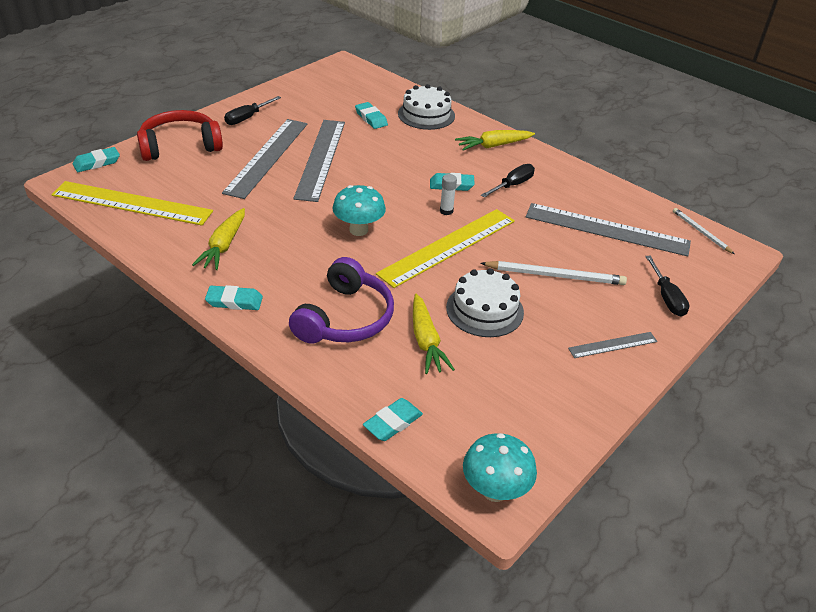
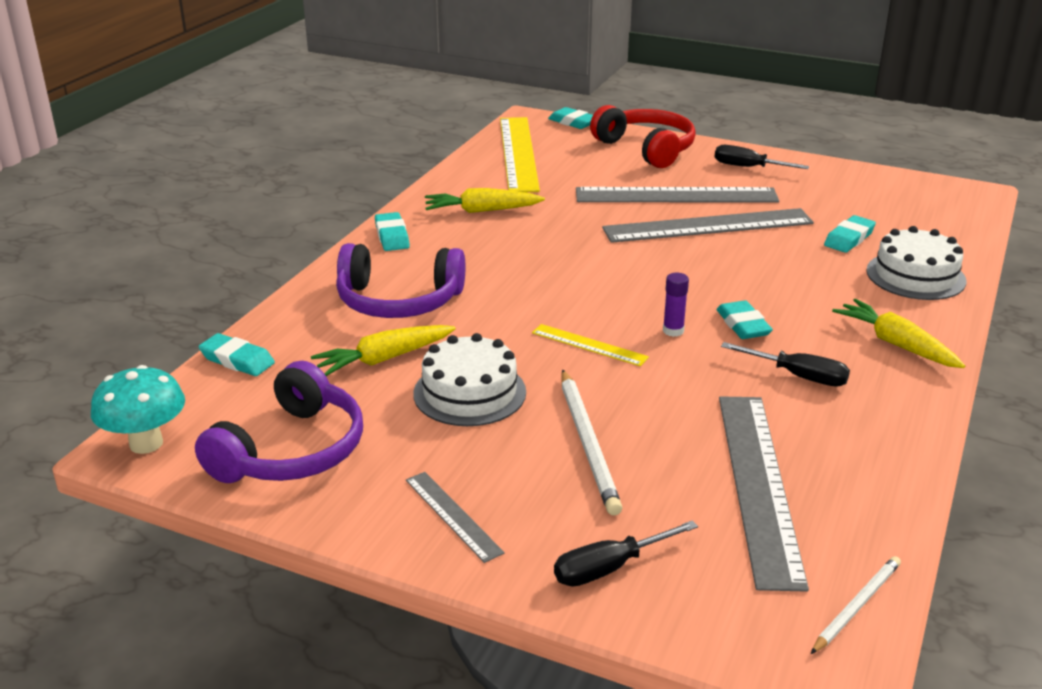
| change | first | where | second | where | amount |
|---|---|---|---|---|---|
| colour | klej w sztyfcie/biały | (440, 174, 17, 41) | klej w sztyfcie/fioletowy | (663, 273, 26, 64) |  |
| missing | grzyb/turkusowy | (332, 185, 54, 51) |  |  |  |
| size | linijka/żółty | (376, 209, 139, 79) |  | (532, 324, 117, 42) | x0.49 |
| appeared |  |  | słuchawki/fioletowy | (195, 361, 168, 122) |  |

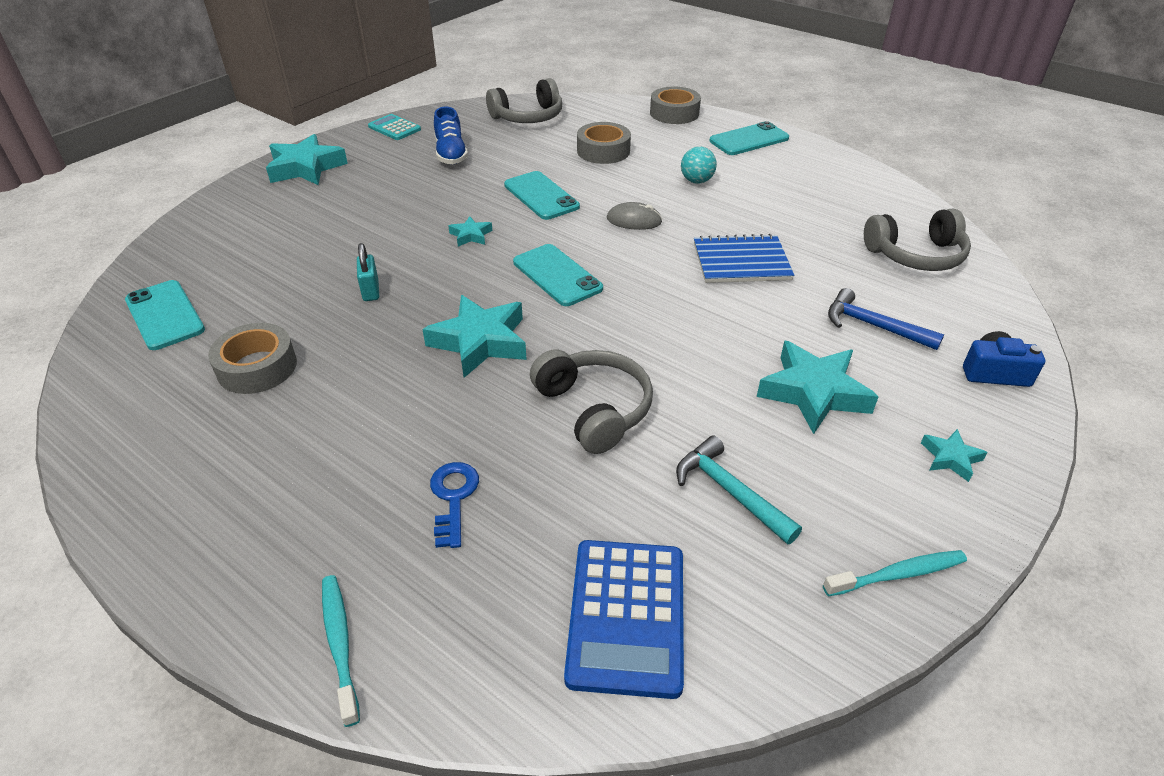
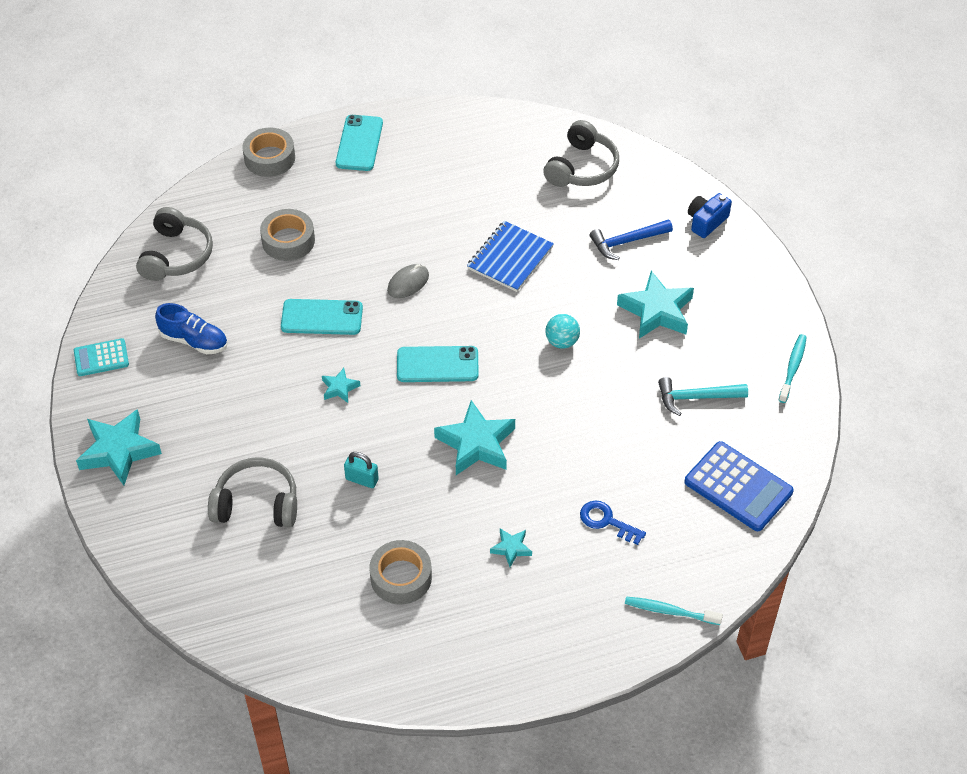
| change | first | where | second | where | amount |
|---|---|---|---|---|---|
| relocated | piłka/turkusowy | (681, 147, 36, 36) |  | (545, 314, 35, 35) |  |
| missing | telefon/turkusowy | (125, 280, 80, 70) |  |  |  |
| relocated | słuchawki/szary | (530, 349, 123, 105) |  | (208, 457, 89, 71) |  |
| relocated | gwiazda/turkusowy | (921, 429, 67, 53) |  | (490, 528, 42, 39) |  |

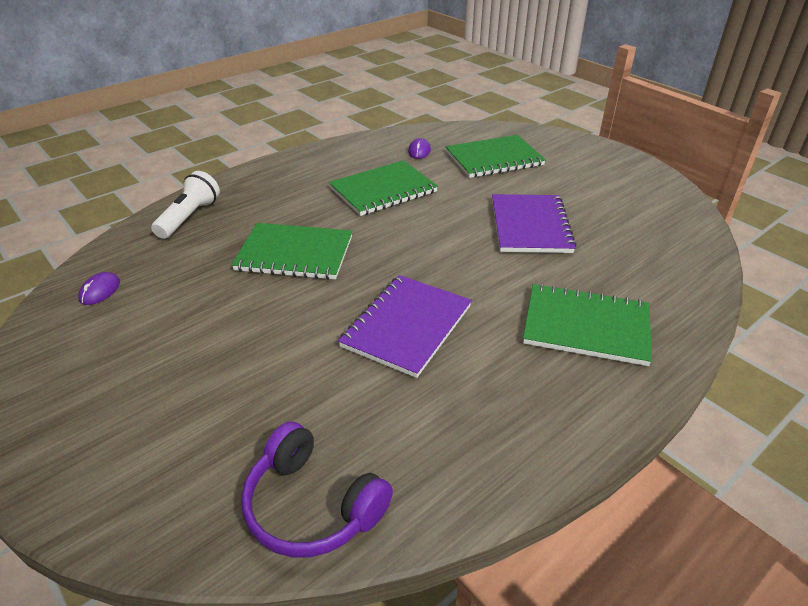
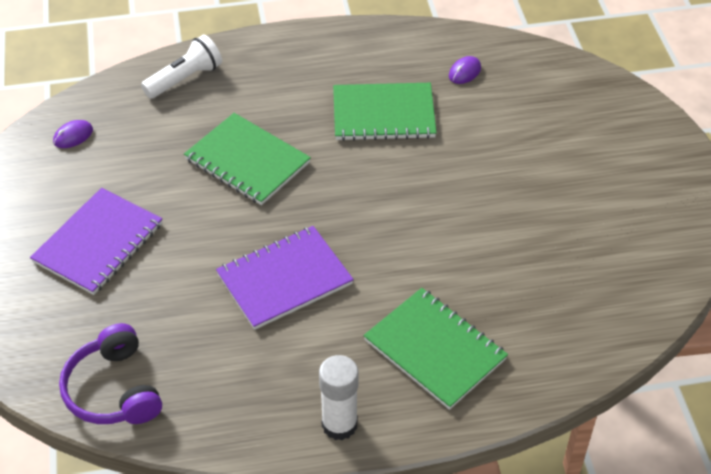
| change | first | where | second | where | amount |
|---|---|---|---|---|---|
| missing | zeszyt/zielony | (446, 135, 100, 43) |  |  |  |
| relocated | zeszyt/fioletowy | (492, 194, 85, 59) |  | (30, 188, 132, 107) |  |
| appeared |  |  | klej w sztyfcie/biały | (319, 355, 39, 85) |  |

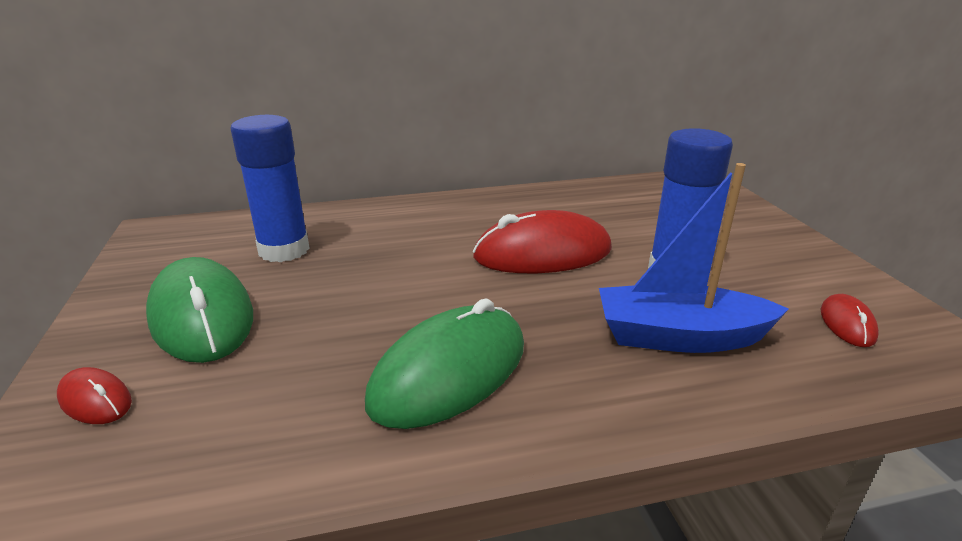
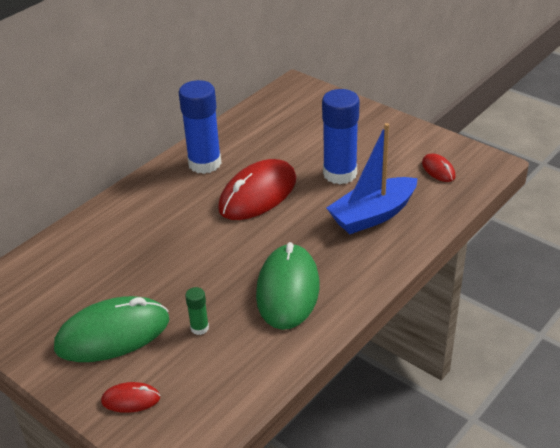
| change | first | where | second | where | amount |
|---|---|---|---|---|---|
| relocated | klej w sztyfcie/niebieski | (230, 115, 80, 147) |  | (179, 80, 42, 94) |  |
| spun | myszka/zielony | (146, 257, 107, 106) |  | (54, 296, 115, 66) | 45 degrees counterclockwise |
| appeared |  |  | klej w sztyfcie/zielony | (185, 287, 24, 48) |  |

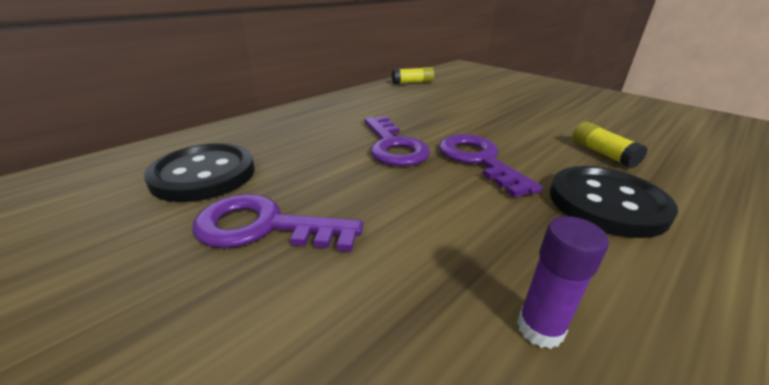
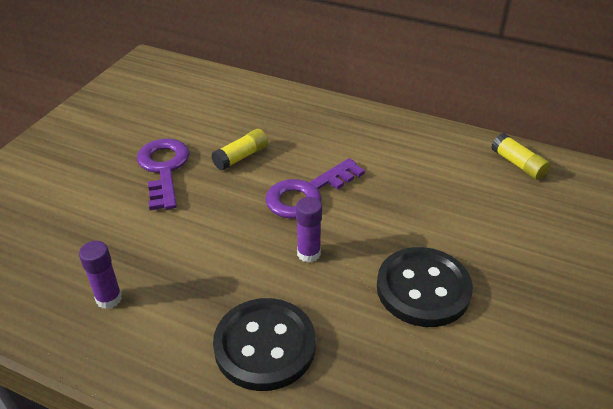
| change | first | where | second | where | amount |
|---|---|---|---|---|---|
| relocated | klej w sztyfcie/żółty | (573, 122, 74, 46) |  | (211, 129, 57, 42) |  |
| exchanged | klucz/fioletowy | (439, 134, 104, 64) | klej w sztyfcie/fioletowy | (296, 197, 26, 66) |  |
| relocated | guzik/czarny | (144, 143, 111, 59) |  | (377, 247, 96, 80) |  |

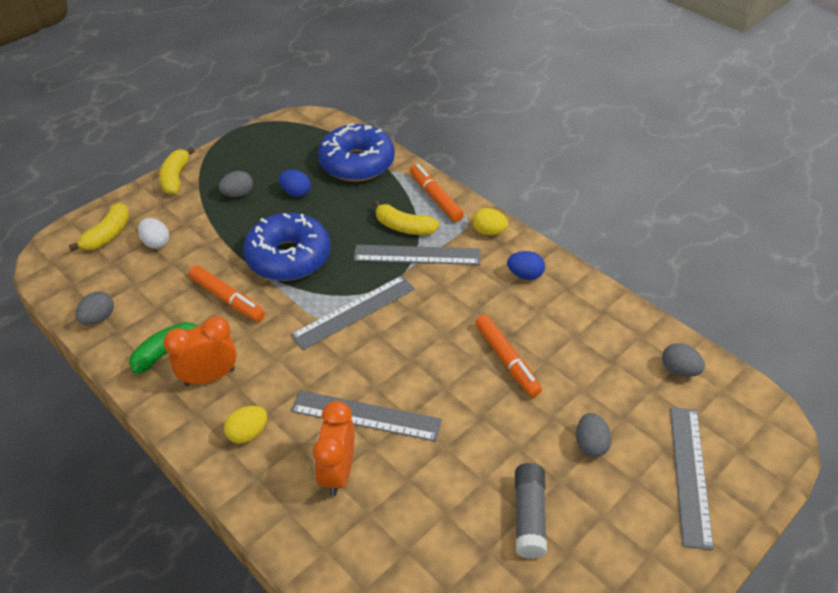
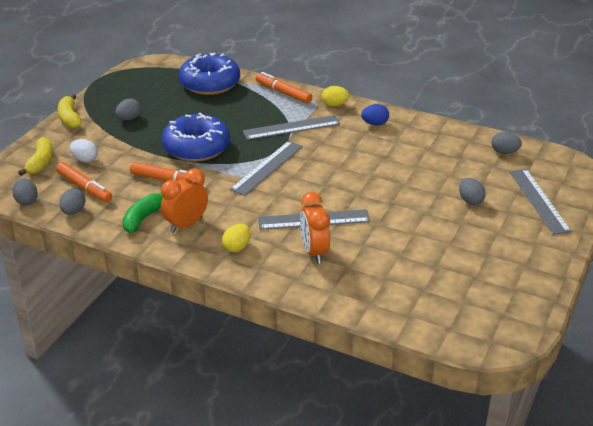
| change | first | where | second | where | amount |
|---|---|---|---|---|---|
| missing | jajko/niebieski | (279, 170, 32, 27) |  |  |  |
| missing | banan/żółty | (373, 200, 66, 35) |  |  |  |
| relocated | flamaster/pomarańczowy | (475, 315, 67, 82) |  | (56, 162, 56, 40) |  |
| missing | klej w sztyfcie/szary | (515, 463, 32, 96) |  |  |  |
| appeared |  |  | jajko/szary | (12, 178, 26, 27) |  |

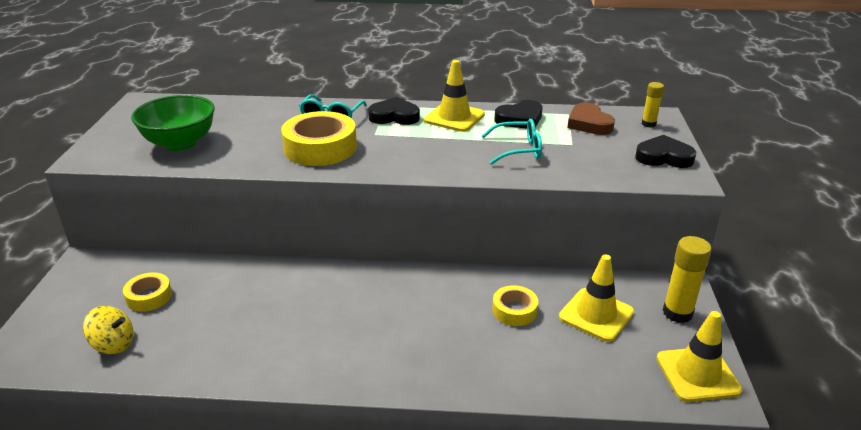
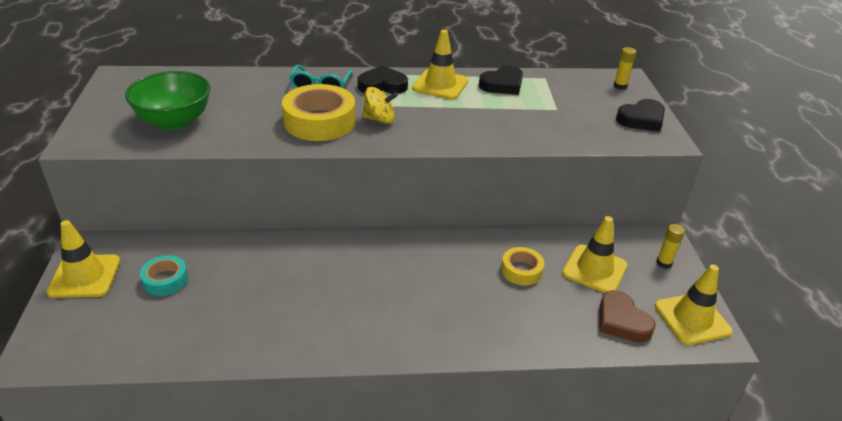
| change | first | where | second | where | amount |
|---|---|---|---|---|---|
| relocated | serce/brązowy | (567, 102, 48, 33) |  | (599, 290, 57, 52) |  |
| missing | okulary/turkusowy | (482, 119, 60, 46) |  |  |  |
| spun | serce/czarny | (635, 135, 61, 33) |  | (616, 99, 49, 33) | 150 degrees clockwise |
| size | klej w sztyfcie/żółty | (663, 236, 49, 87) |  | (656, 224, 29, 45) | x0.59 |
| colour | taśma klejąca/żółty | (123, 272, 49, 40) | taśma klejąca/turkusowy | (140, 255, 48, 41) |  |
| relocated | bączek/żółty | (83, 306, 50, 48) |  | (362, 87, 36, 37) |  |
| appeared |  |  | pachołek/żółty | (46, 220, 74, 78) |  |

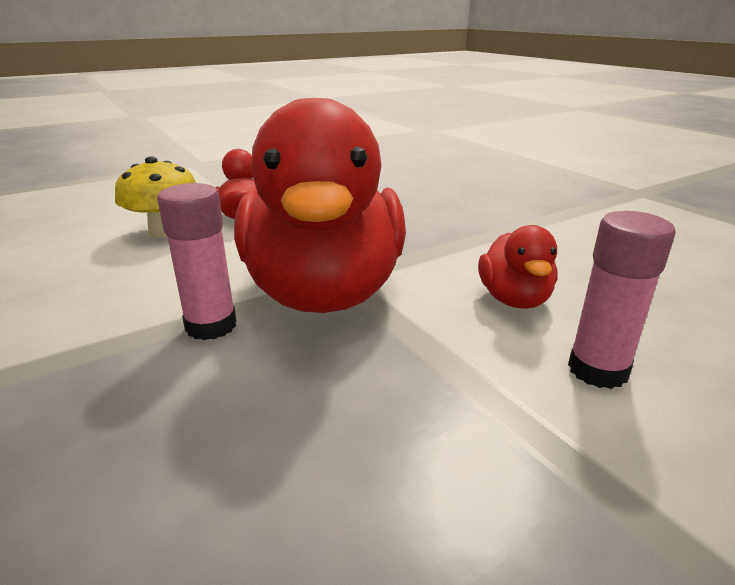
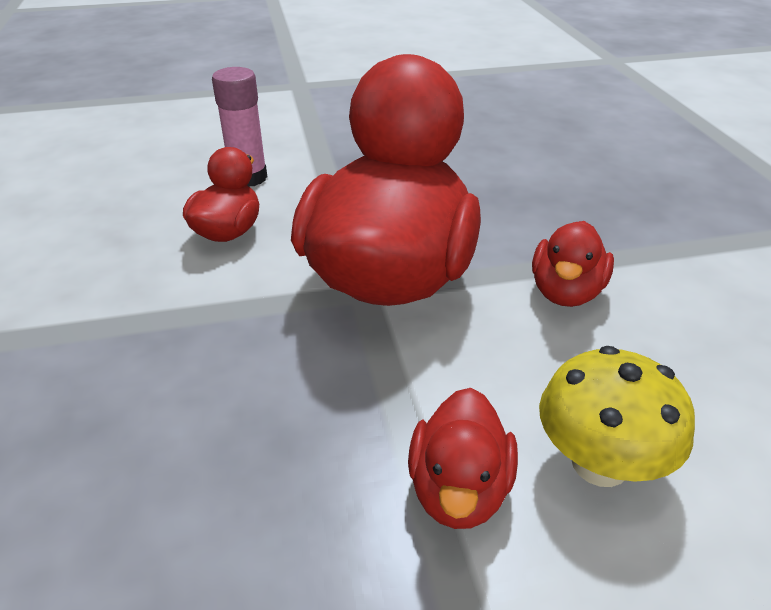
| change | first | where | second | where | amount |
|---|---|---|---|---|---|
| missing | klej w sztyfcie/różowy | (157, 183, 79, 157) |  |  |  |
| appeared |  |  | kaczka/czerwony | (532, 221, 82, 86) |  |

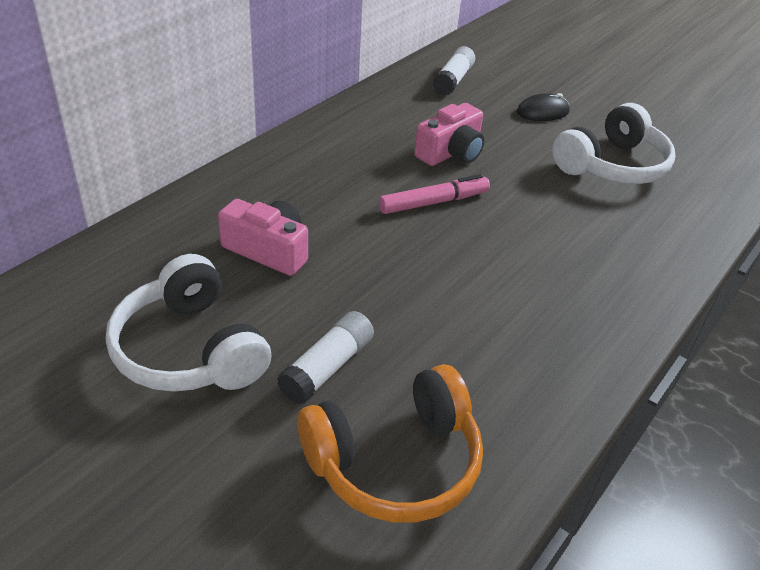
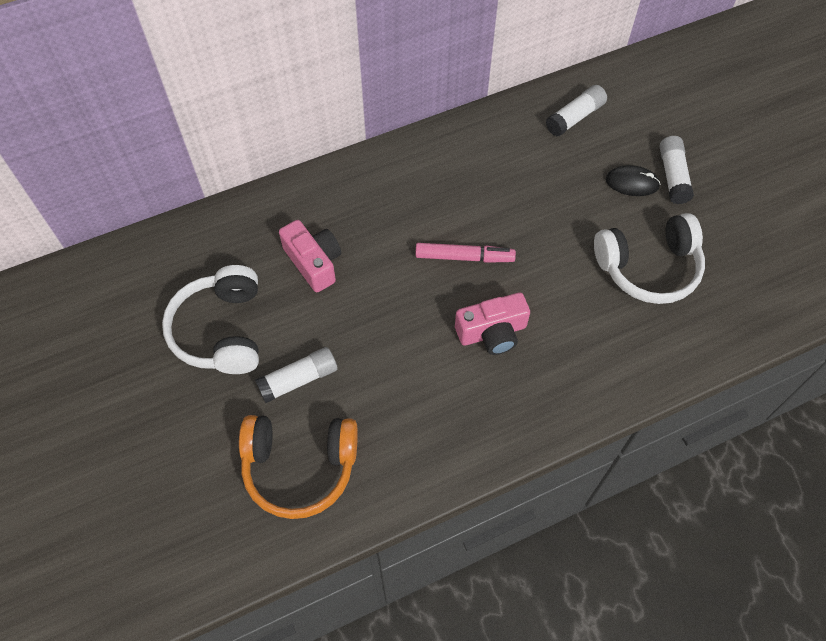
| change | first | where | second | where | amount |
|---|---|---|---|---|---|
| relocated | aparat fotograficzny/różowy | (414, 103, 71, 63) |  | (455, 292, 75, 63) |  |
| appeared |  |  | klej w sztyfcie/biały | (660, 136, 34, 68) |  |

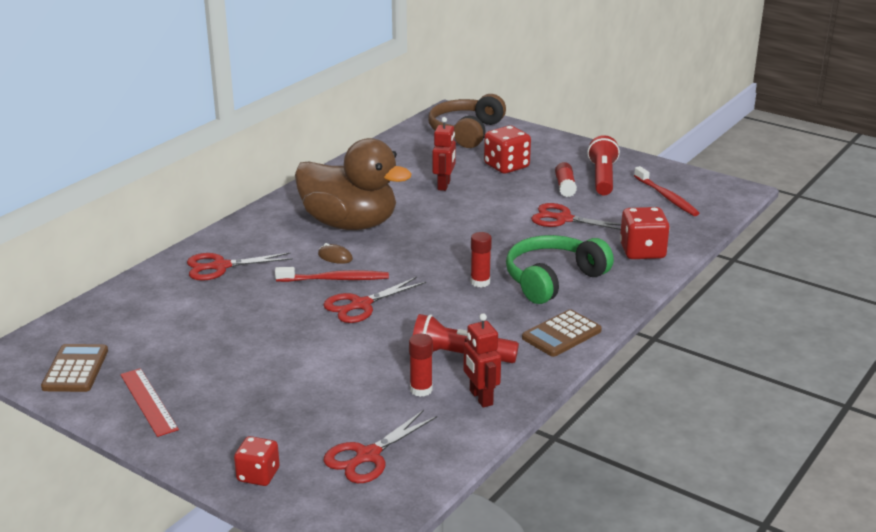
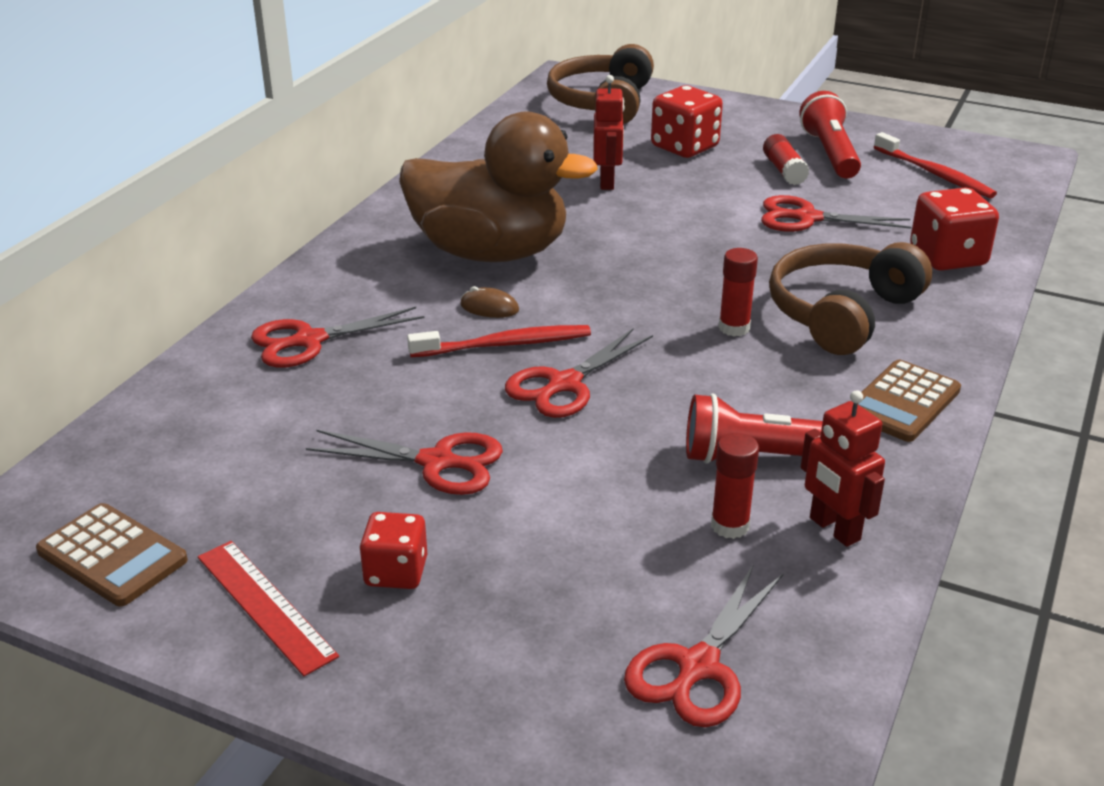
| change | first | where | second | where | amount |
|---|---|---|---|---|---|
| colour | słuchawki/zielony | (506, 235, 108, 69) | słuchawki/brązowy | (769, 242, 163, 113) |  |
| spun | kalkulator/brązowy | (41, 344, 67, 48) |  | (36, 503, 152, 104) | 135 degrees clockwise |
| relocated | kostka do gry/czerwony | (234, 436, 46, 50) |  | (360, 512, 67, 77) |  |
| appeared |  |  | nożyczki/czerwony | (306, 430, 197, 65) |  |

